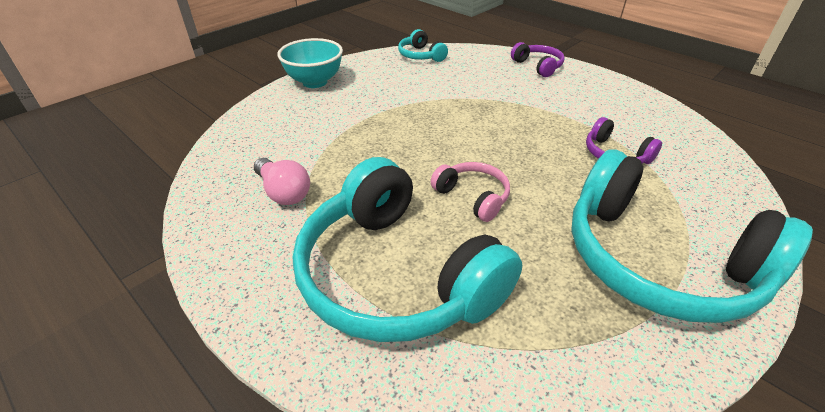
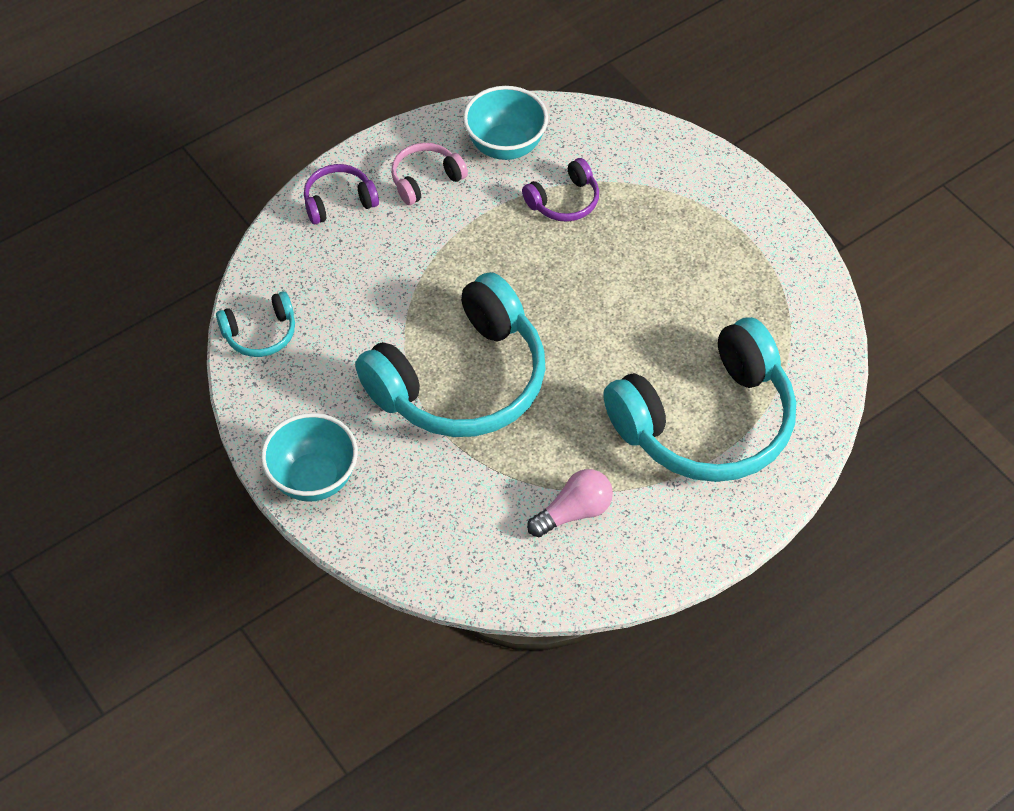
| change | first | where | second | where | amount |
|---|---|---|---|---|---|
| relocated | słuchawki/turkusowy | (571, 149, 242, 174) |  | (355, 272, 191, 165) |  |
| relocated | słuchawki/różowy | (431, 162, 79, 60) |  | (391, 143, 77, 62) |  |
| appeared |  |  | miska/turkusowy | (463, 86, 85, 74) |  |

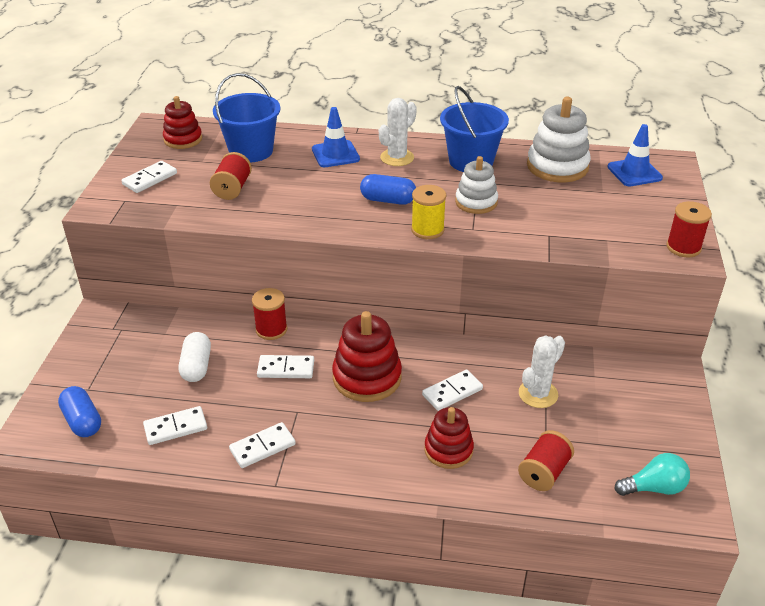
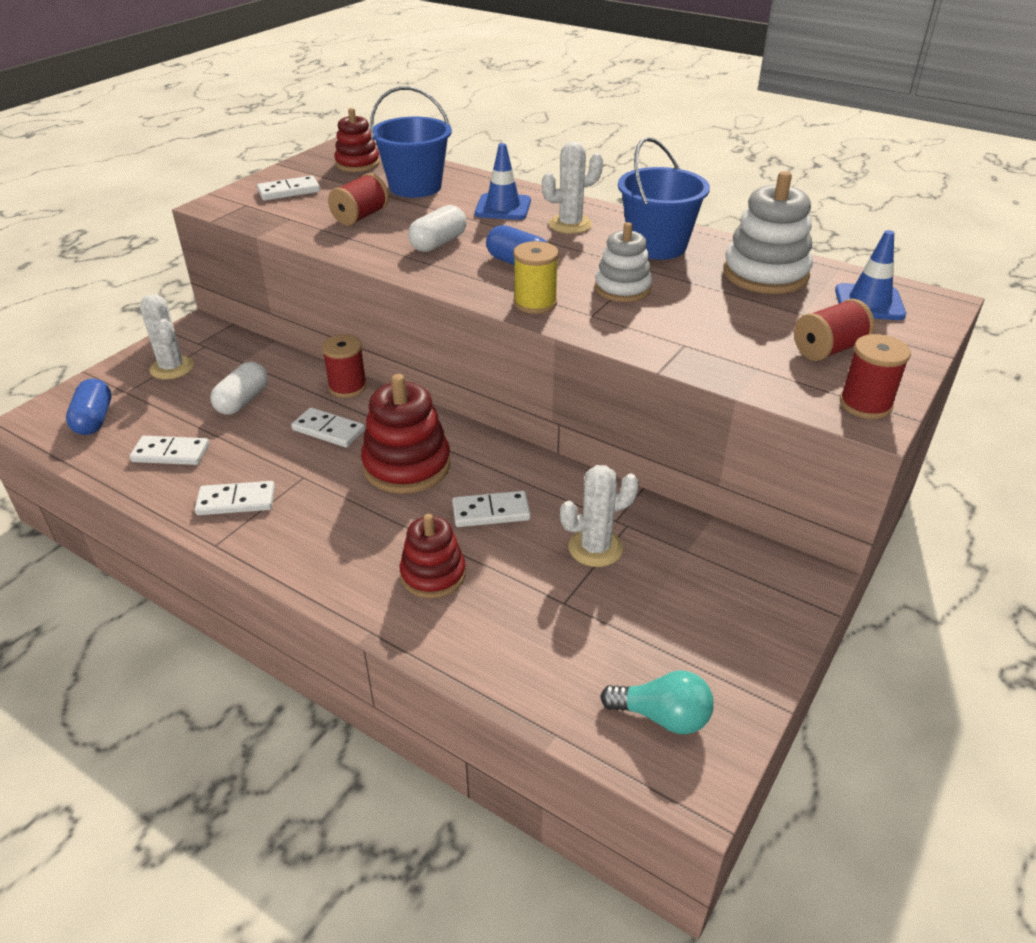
| change | first | where | second | where | amount |
|---|---|---|---|---|---|
| relocated | szpulka/czerwony | (518, 430, 56, 61) |  | (794, 299, 81, 62) |  |
| appeared |  |  | kapsułka/biały | (408, 205, 59, 47) |  |
| appeared |  |  | kaktus/biały | (140, 294, 54, 86) |  |

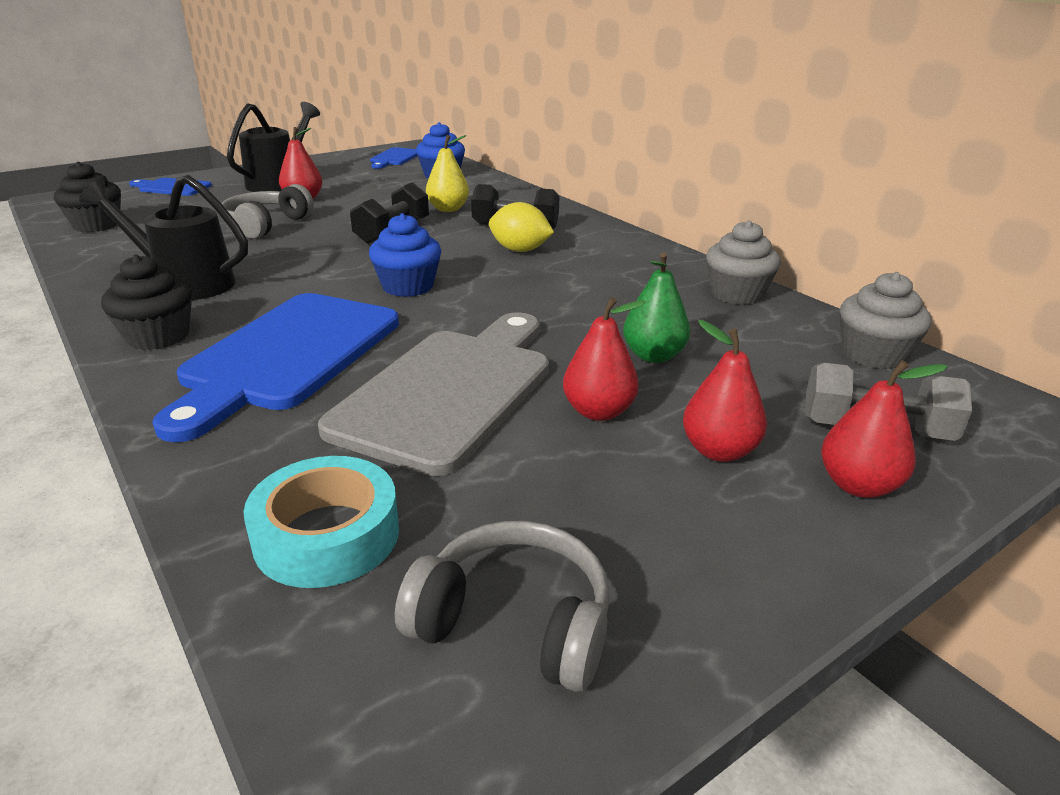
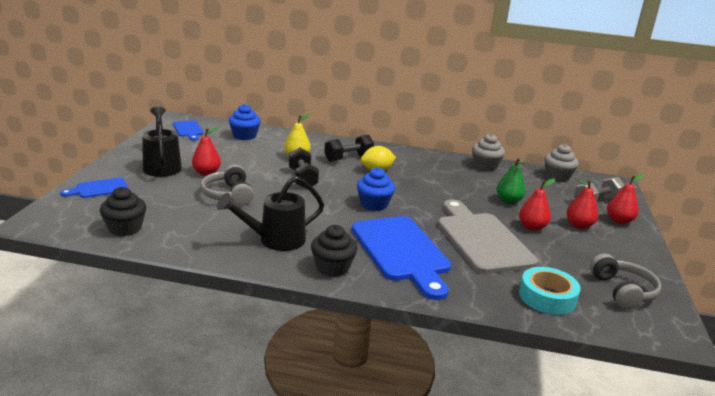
| change | first | where | second | where | amount |
|---|---|---|---|---|---|
| spun | słuchawki/szary | (395, 521, 215, 171) |  | (590, 253, 72, 57) | 105 degrees clockwise |

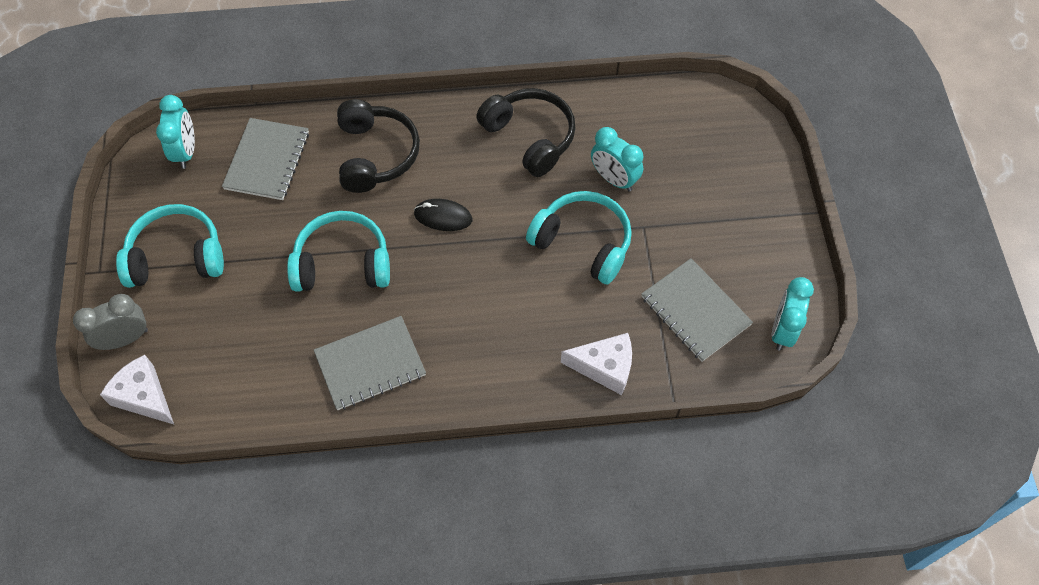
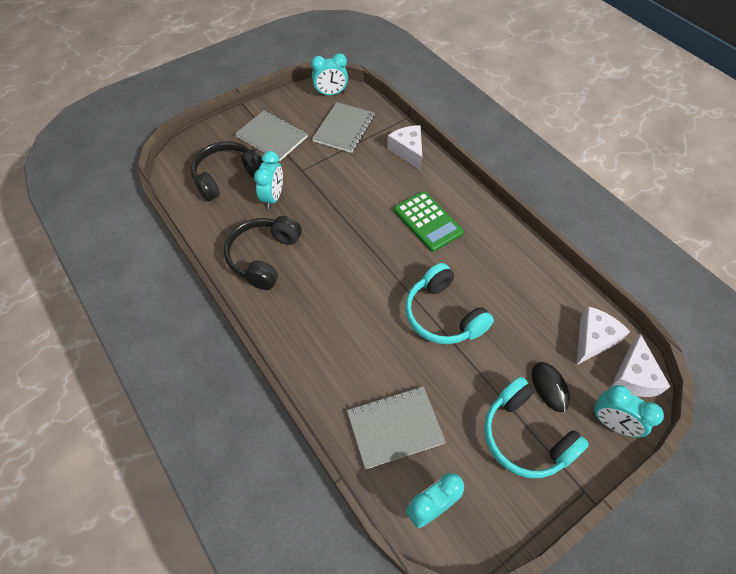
| change | first | where | second | where | amount |
|---|---|---|---|---|---|
| relocated | słuchawki/czarny | (337, 99, 83, 94) |  | (191, 141, 73, 61) |  |
| missing | słuchawki/turkusowy | (526, 191, 106, 93) |  |  |  |
| relocated | myszka/czarny | (414, 199, 58, 32) |  | (532, 362, 38, 50) |  |
| colour | budzik/szary | (73, 294, 75, 56) | budzik/turkusowy | (593, 385, 71, 53) |  |
| relocated | zeszyt/szary | (314, 316, 112, 94) |  | (235, 110, 73, 51) |  |
| appeared |  |  | kalkulator/zielony | (394, 191, 70, 61) |  |
| appeared |  |  | ser/biały | (577, 306, 53, 59) |  |

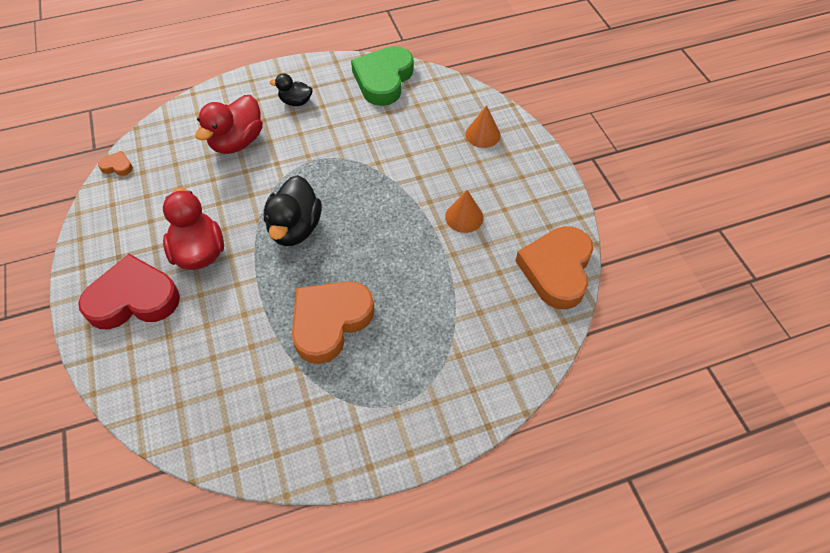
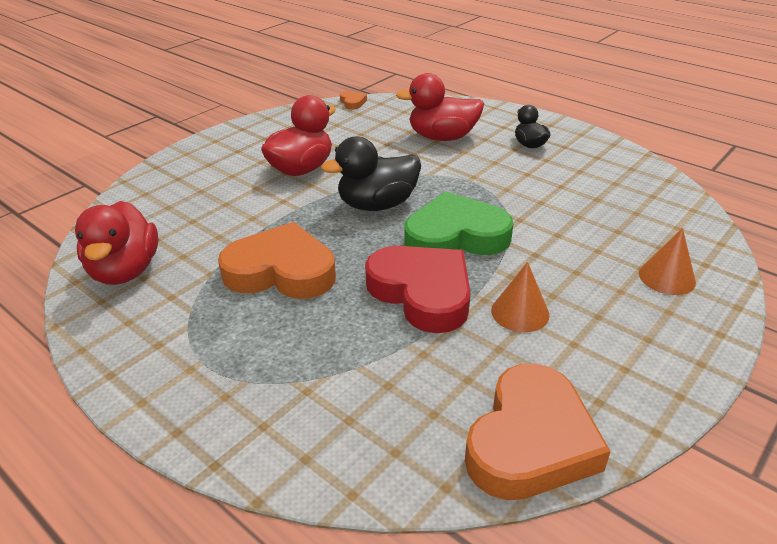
| change | first | where | second | where | amount |
|---|---|---|---|---|---|
| relocated | serce/zielony | (351, 46, 62, 60) |  | (404, 192, 109, 63) |  |
| spun | serce/pomarańczowy | (516, 226, 77, 83) |  | (465, 363, 146, 137) | 135 degrees clockwise |
| relocated | serce/czerwony | (78, 254, 102, 75) |  | (365, 246, 106, 87) |  |
| appeared |  |  | kaczka/czerwony | (75, 201, 83, 84) |  |

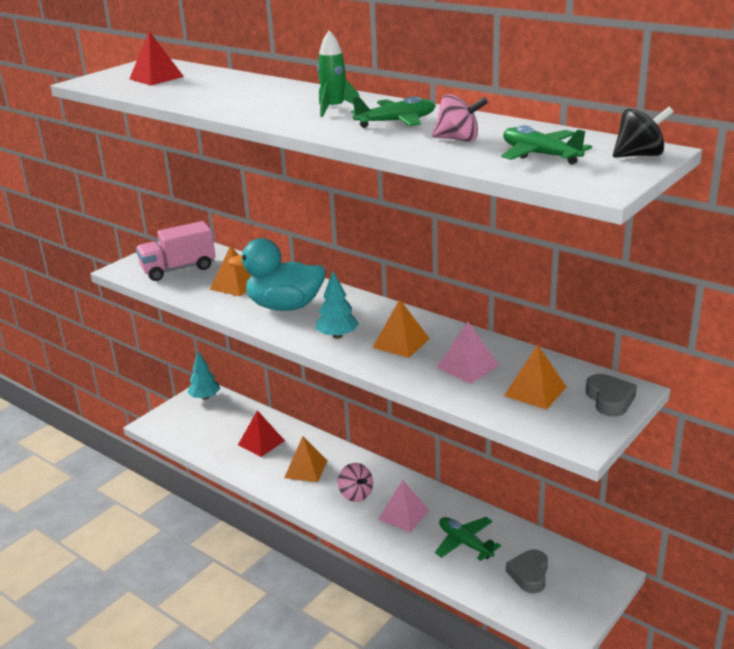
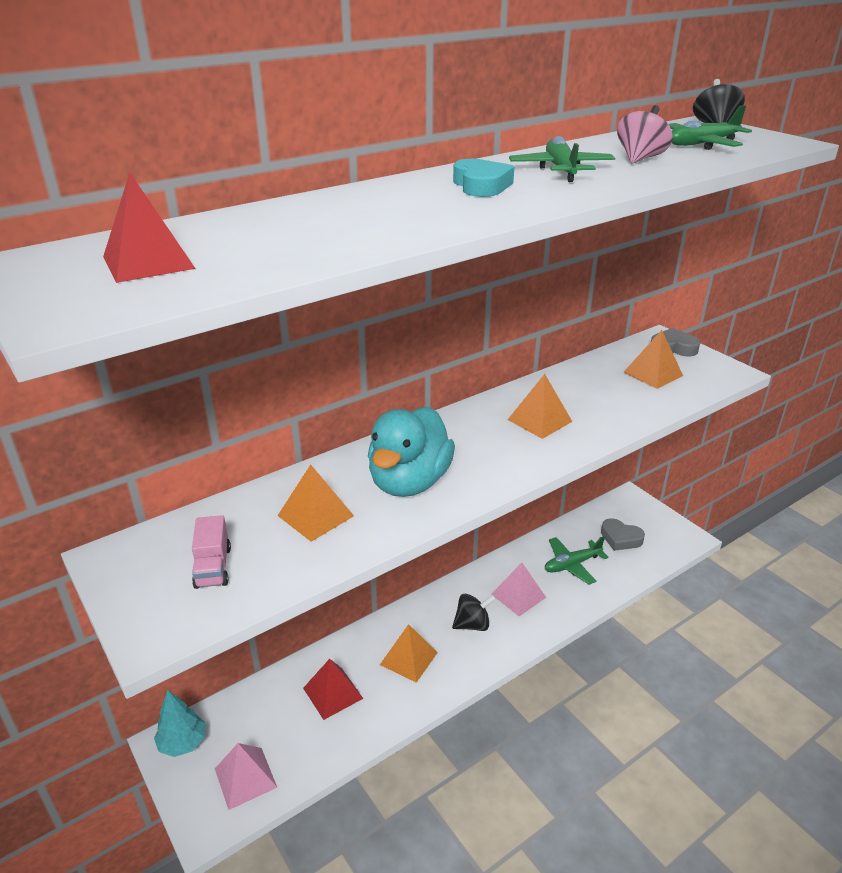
| change | first | where | second | where | amount |
|---|---|---|---|---|---|
| exchanged | rakieta/zielony | (317, 30, 42, 87) | serce/turkusowy | (453, 159, 61, 38) |  |
| size | ciężarówka/różowy | (136, 221, 79, 60) |  | (192, 515, 39, 74) | x0.58 |
| missing | drzewko/turkusowy | (316, 271, 43, 68) |  |  |  |
| relocated | piramida/różowy | (437, 322, 62, 62) |  | (215, 743, 63, 67) |  |
| colour | bączek/różowy | (338, 463, 35, 39) | bączek/czarny | (452, 594, 44, 37) |  |

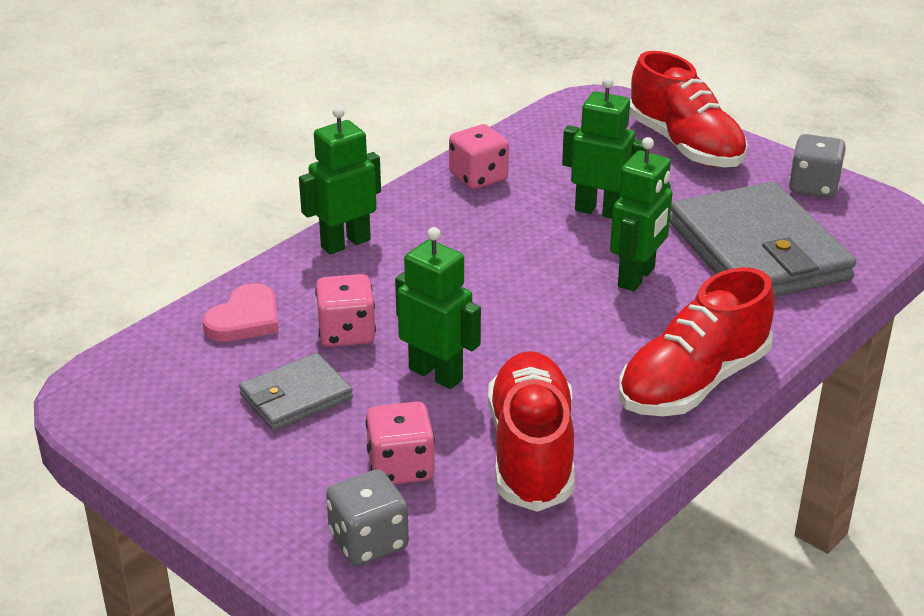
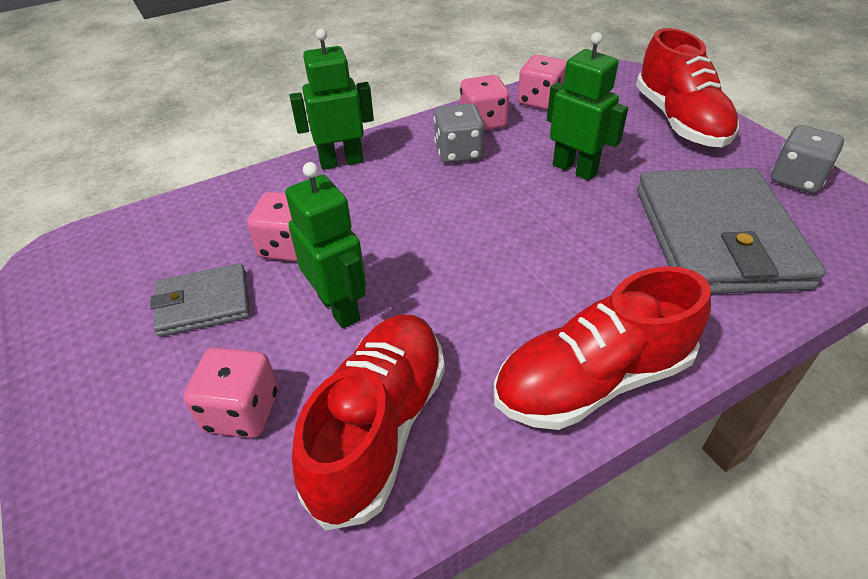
| change | first | where | second | where | amount |
|---|---|---|---|---|---|
| missing | robot/zielony | (610, 137, 62, 155) |  |  |  |
| missing | serce/różowy | (203, 283, 76, 59) |  |  |  |
| relocated | kostka do gry/szary | (326, 469, 83, 97) |  | (434, 104, 51, 60) |  |
| appeared |  |  | kostka do gry/różowy | (518, 55, 49, 55) |  |

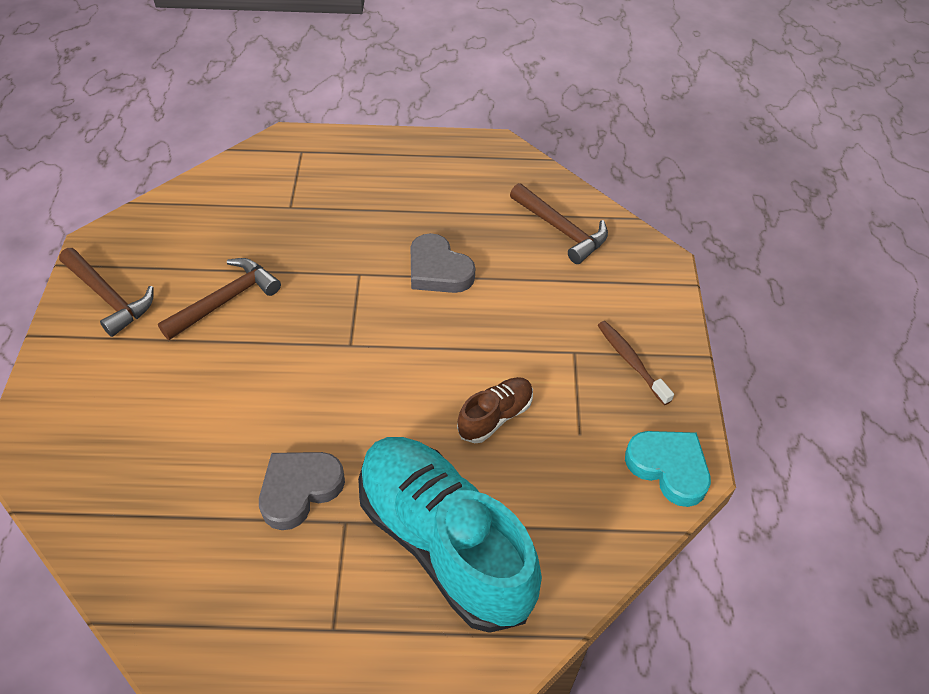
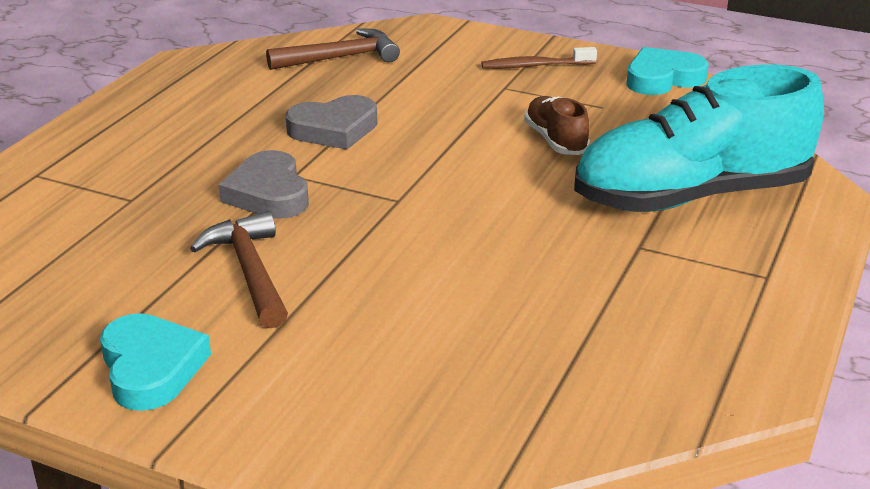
| change | first | where | second | where | amount |
|---|---|---|---|---|---|
| exchanged | młotek/brązowy | (59, 248, 95, 89) | serce/turkusowy | (100, 313, 111, 98) |  |
| relocated | serce/szary | (259, 452, 86, 78) |  | (219, 150, 90, 69) |  |

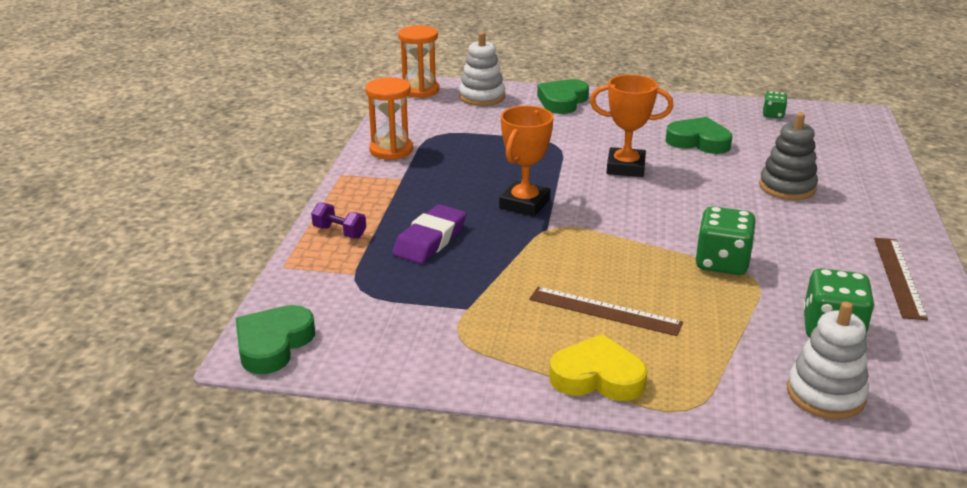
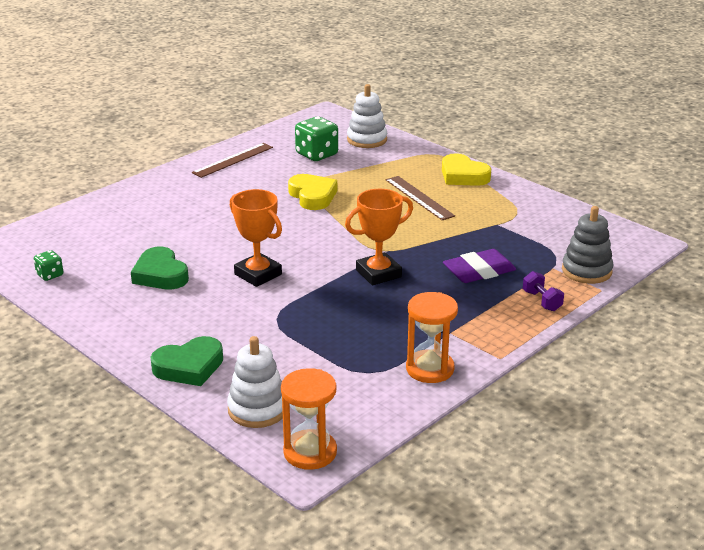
| change | first | where | second | where | amount |
|---|---|---|---|---|---|
| relocated | zabawka nakładanka/szary | (759, 113, 59, 87) |  | (562, 206, 52, 78) |  |
| exchanged | kostka do gry/zielony | (695, 206, 61, 69) | serce/żółty | (288, 174, 49, 36) |  |
| missing | serce/zielony | (235, 305, 80, 69) |  |  |  |

